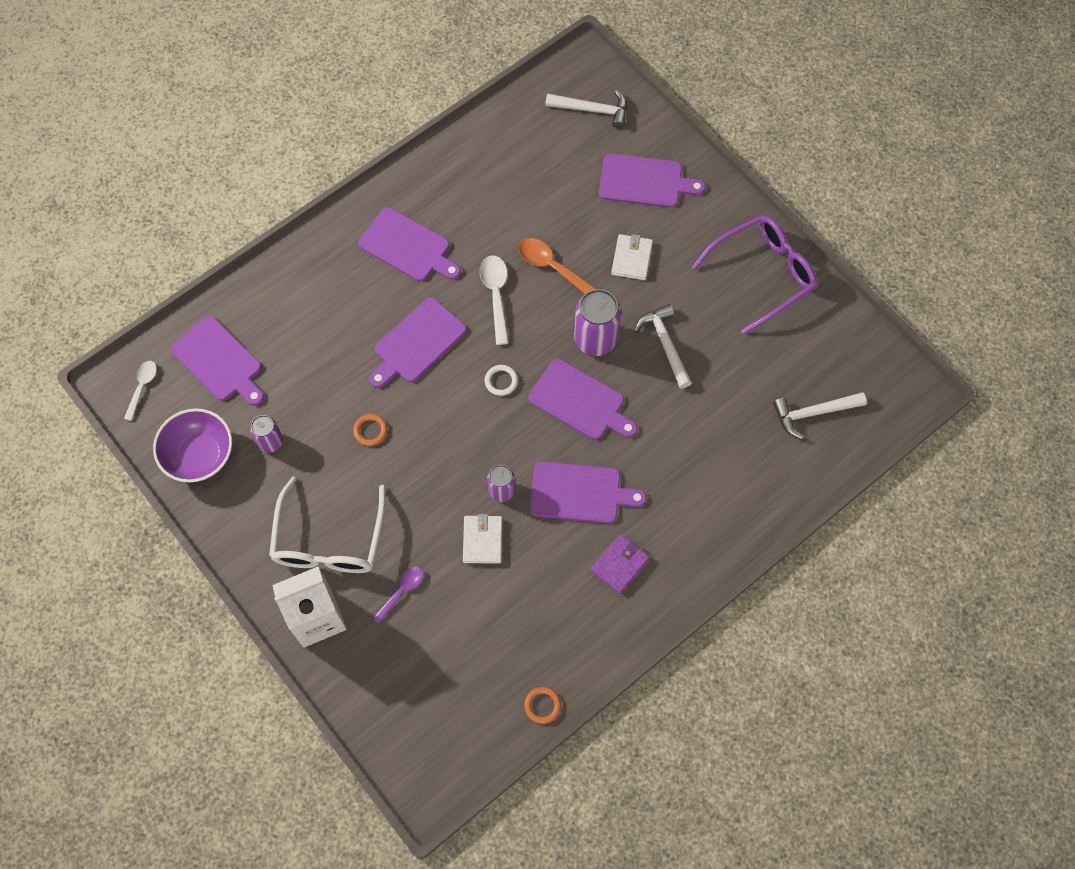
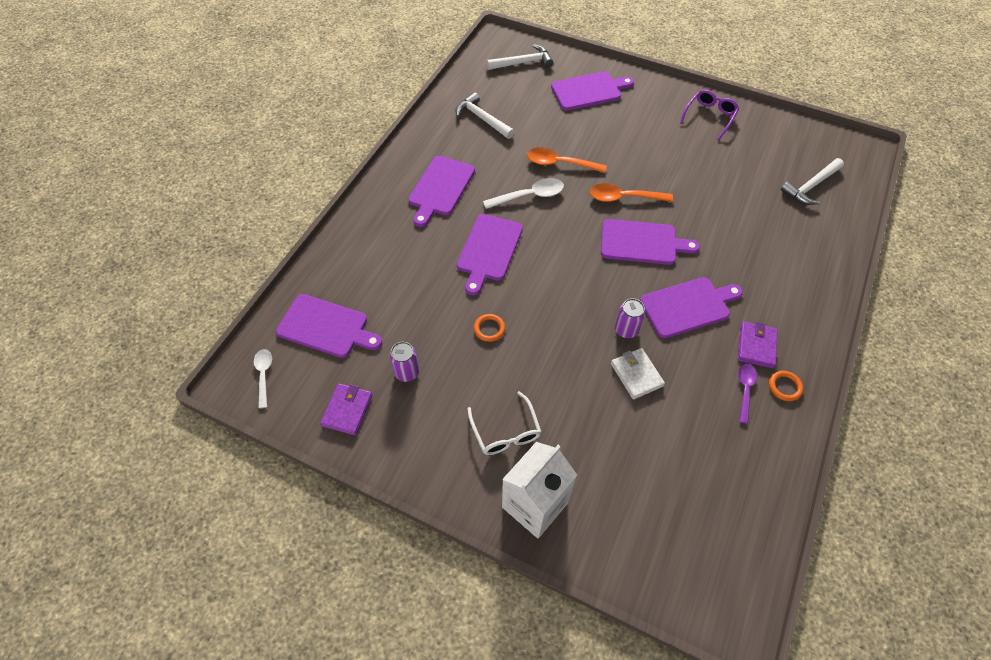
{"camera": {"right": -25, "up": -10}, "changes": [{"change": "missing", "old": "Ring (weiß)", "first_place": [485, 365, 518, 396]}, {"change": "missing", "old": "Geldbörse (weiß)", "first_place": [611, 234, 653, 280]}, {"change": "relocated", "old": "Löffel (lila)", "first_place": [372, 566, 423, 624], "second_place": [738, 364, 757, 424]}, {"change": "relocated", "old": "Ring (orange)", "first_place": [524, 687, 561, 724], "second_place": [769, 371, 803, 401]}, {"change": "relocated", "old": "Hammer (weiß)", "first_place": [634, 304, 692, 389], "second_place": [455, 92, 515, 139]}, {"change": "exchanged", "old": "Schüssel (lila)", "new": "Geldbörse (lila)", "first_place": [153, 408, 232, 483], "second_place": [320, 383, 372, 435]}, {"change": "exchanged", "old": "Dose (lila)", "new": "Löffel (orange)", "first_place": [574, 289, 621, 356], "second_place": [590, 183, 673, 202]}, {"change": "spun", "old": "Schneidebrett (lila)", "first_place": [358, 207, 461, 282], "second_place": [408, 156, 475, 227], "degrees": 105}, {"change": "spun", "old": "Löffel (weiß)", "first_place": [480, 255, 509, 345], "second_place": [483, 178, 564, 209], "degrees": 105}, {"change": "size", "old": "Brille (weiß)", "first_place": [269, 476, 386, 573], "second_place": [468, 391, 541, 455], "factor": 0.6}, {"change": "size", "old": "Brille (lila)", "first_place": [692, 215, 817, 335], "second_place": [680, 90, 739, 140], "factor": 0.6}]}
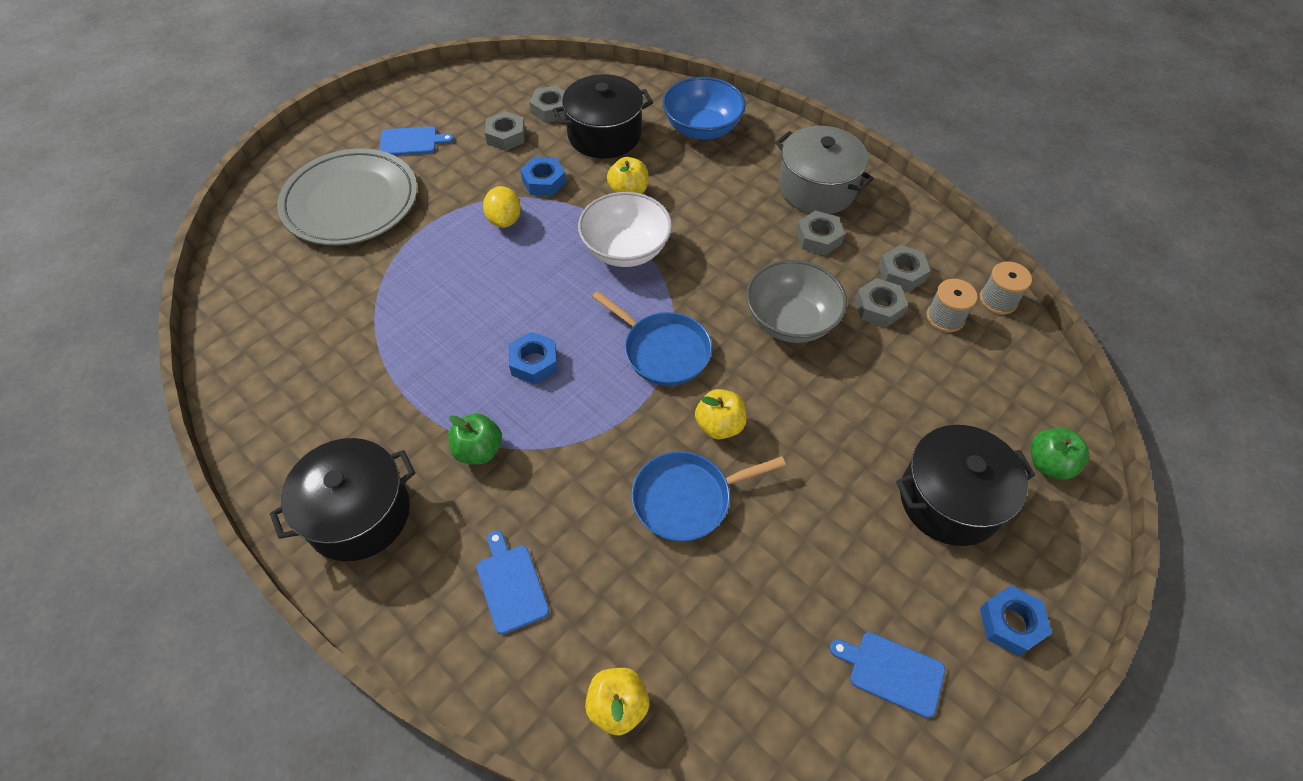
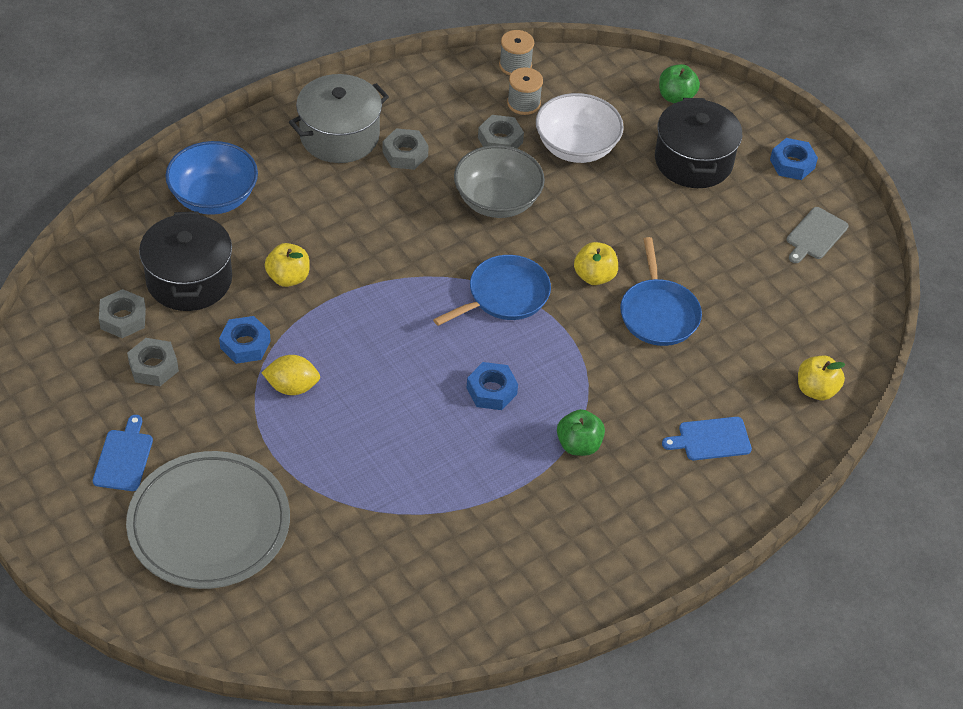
{"camera": {"right": -80, "up": -5}, "changes": [{"change": "missing", "old": "Kochtopf (schwarz)", "first_place": [270, 438, 415, 561]}, {"change": "missing", "old": "Sechskantmutter (grau)", "first_place": [879, 245, 931, 292]}, {"change": "relocated", "old": "Schüssel (weiß)", "first_place": [578, 192, 672, 267], "second_place": [536, 93, 624, 163]}, {"change": "colour", "old": "Schneidebrett (blau)", "new": "Schneidebrett (grau)", "first_place": [830, 632, 945, 718], "second_place": [787, 207, 849, 263]}]}
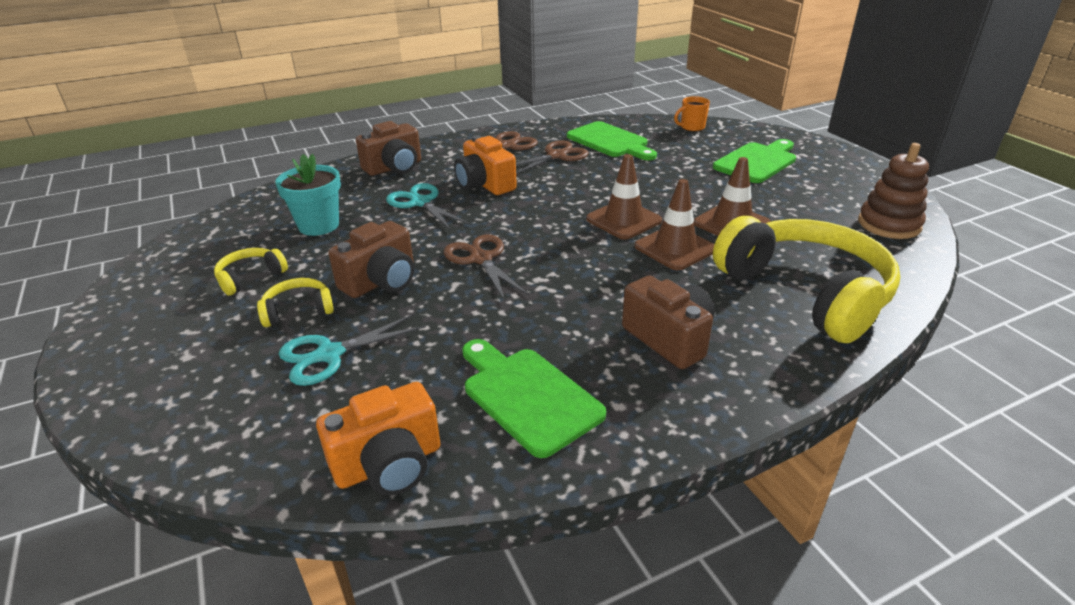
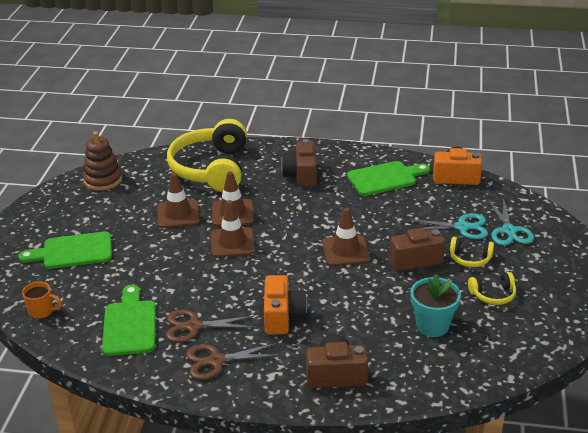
{"camera": {"right": -145, "up": 0}, "changes": [{"change": "relocated", "old": "Schere (türkis)", "first_place": [386, 183, 470, 230], "second_place": [488, 198, 534, 246]}, {"change": "exchanged", "old": "Schere (braun)", "new": "Leitkegel (braun)", "first_place": [444, 234, 529, 301], "second_place": [322, 208, 370, 266]}, {"change": "spun", "old": "Schneidebrett (grün)", "first_place": [463, 339, 606, 458], "second_place": [347, 161, 430, 196], "degrees": -105}]}
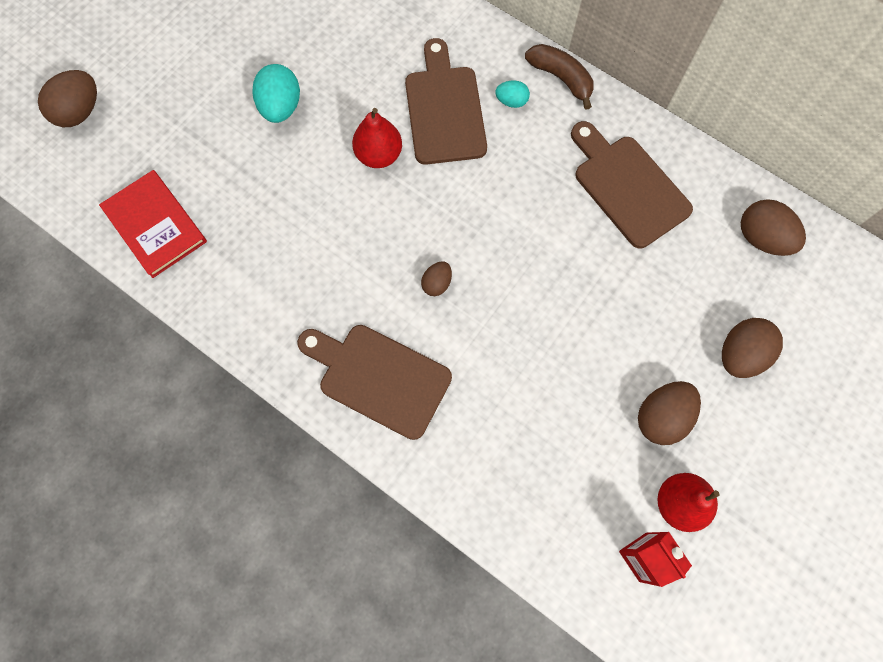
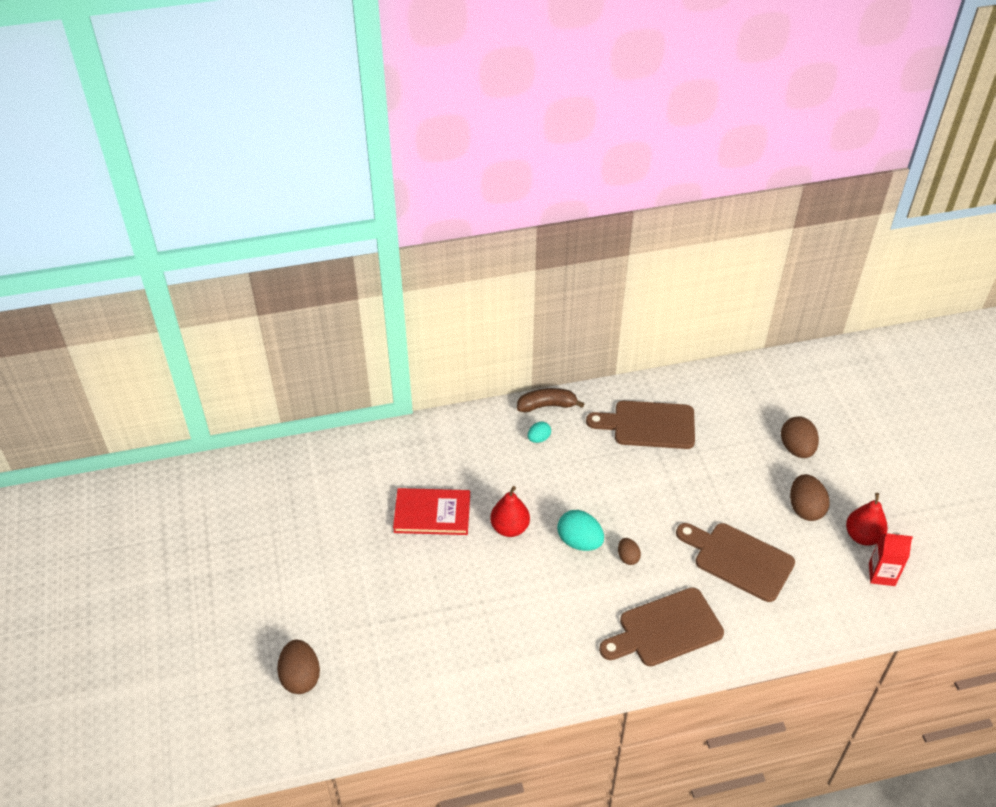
{"camera": {"right": -50, "up": -25}, "changes": [{"change": "missing", "old": "Ei (braun)", "first_place": [741, 199, 806, 256]}, {"change": "relocated", "old": "Buch (rot)", "first_place": [99, 170, 207, 278], "second_place": [393, 488, 470, 535]}, {"change": "relocated", "old": "Ei (türkis)", "first_place": [252, 64, 300, 123], "second_place": [557, 510, 604, 551]}, {"change": "relocated", "old": "Schneidebrett (braun)", "first_place": [405, 38, 487, 165], "second_place": [676, 523, 795, 602]}]}
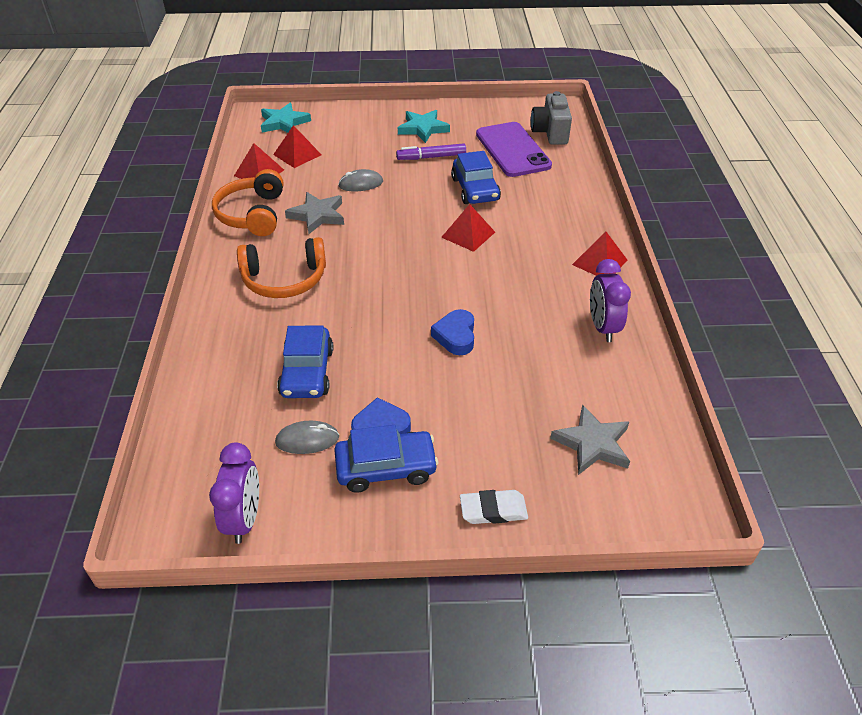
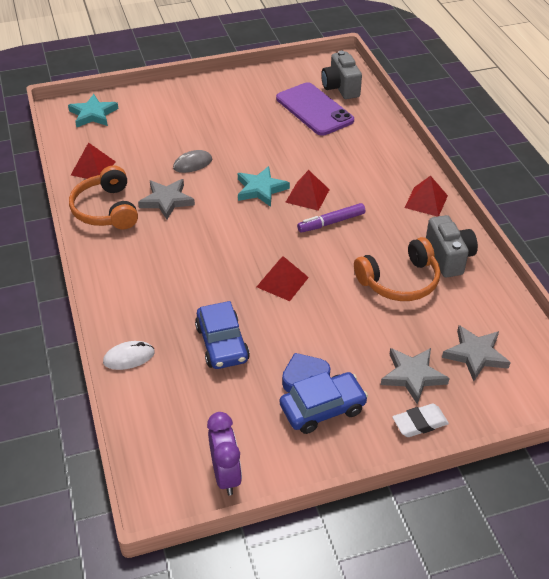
{"camera": {"right": -15, "up": 0}, "changes": [{"change": "missing", "old": "Computermaus (grau)", "first_place": [275, 421, 339, 454]}, {"change": "missing", "old": "Herz (blau)", "first_place": [431, 309, 474, 355]}, {"change": "missing", "old": "Auto (blau)", "first_place": [451, 151, 501, 204]}, {"change": "appeared", "new": "Computermaus (weiß)", "second_place": [103, 341, 155, 370]}, {"change": "appeared", "new": "Stern (grau)", "second_place": [381, 348, 450, 404]}, {"change": "relocated", "old": "Kopfhörer (orange)", "first_place": [237, 237, 326, 298], "second_place": [354, 237, 440, 301]}, {"change": "relocated", "old": "Pyramide (rot)", "first_place": [273, 125, 321, 168], "second_place": [257, 256, 309, 301]}, {"change": "relocated", "old": "Filzstift (lila)", "first_place": [396, 143, 466, 160], "second_place": [297, 203, 365, 233]}, {"change": "relocated", "old": "Stern (türkis)", "first_place": [398, 110, 450, 143], "second_place": [238, 166, 290, 207]}, {"change": "exchanged", "old": "Wecker (lila)", "new": "Kamera (grau)", "first_place": [590, 259, 631, 342], "second_place": [426, 215, 478, 278]}]}
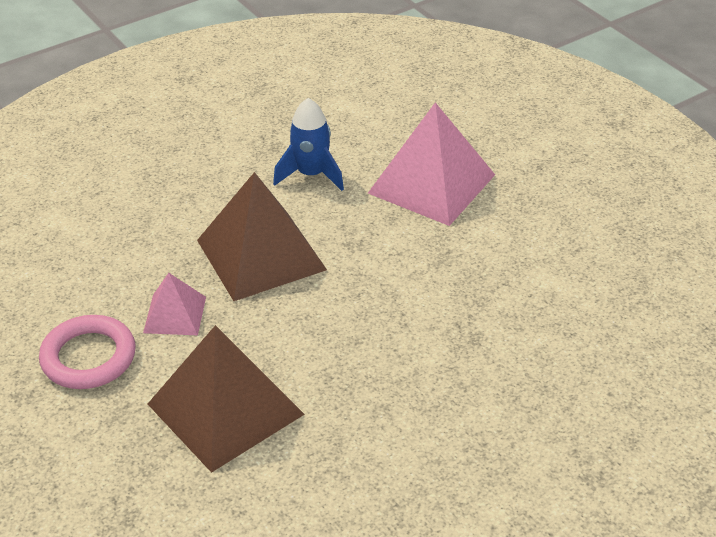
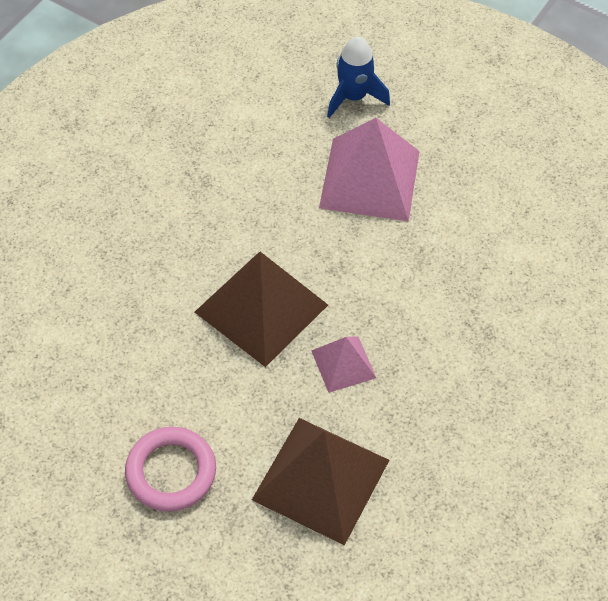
{"camera": {"right": -25, "up": 15}, "changes": [{"change": "relocated", "old": "Pyramide (rosa)", "first_place": [143, 273, 206, 335], "second_place": [311, 336, 376, 393]}, {"change": "relocated", "old": "Rakete (blau)", "first_place": [273, 98, 344, 191], "second_place": [327, 37, 390, 118]}]}
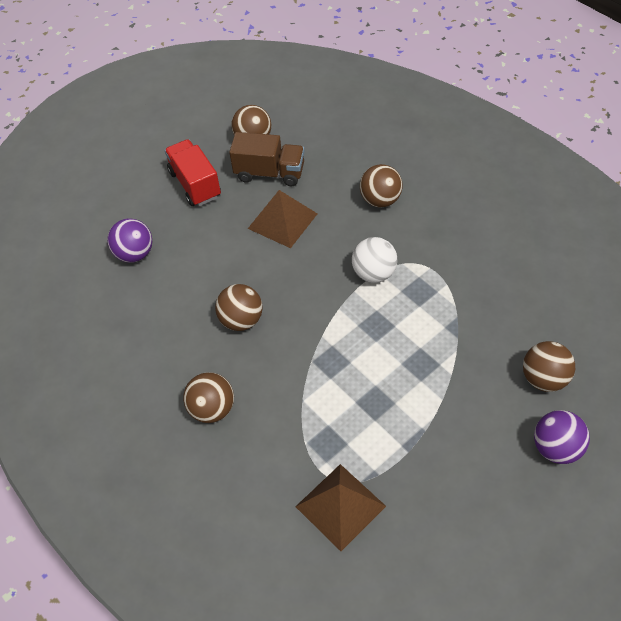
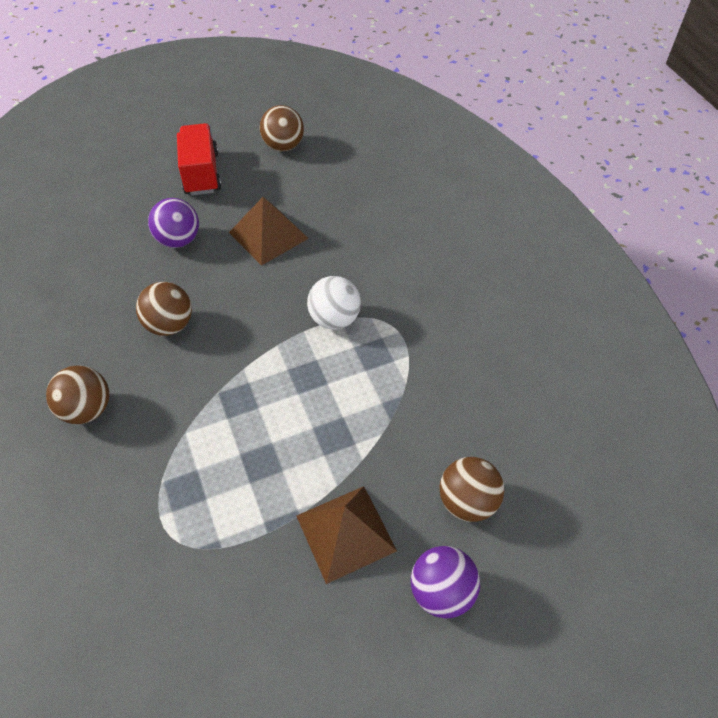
{"camera": {"right": 15, "up": 0}, "changes": [{"change": "missing", "old": "Lastwagen (braun)", "first_place": [229, 132, 305, 186]}, {"change": "missing", "old": "Ball (braun)", "first_place": [360, 164, 403, 208]}, {"change": "relocated", "old": "Ball (lila)", "first_place": [107, 219, 152, 263], "second_place": [148, 198, 199, 248]}, {"change": "relocated", "old": "Pyramide (braun)", "first_place": [295, 464, 386, 551], "second_place": [296, 486, 397, 584]}]}
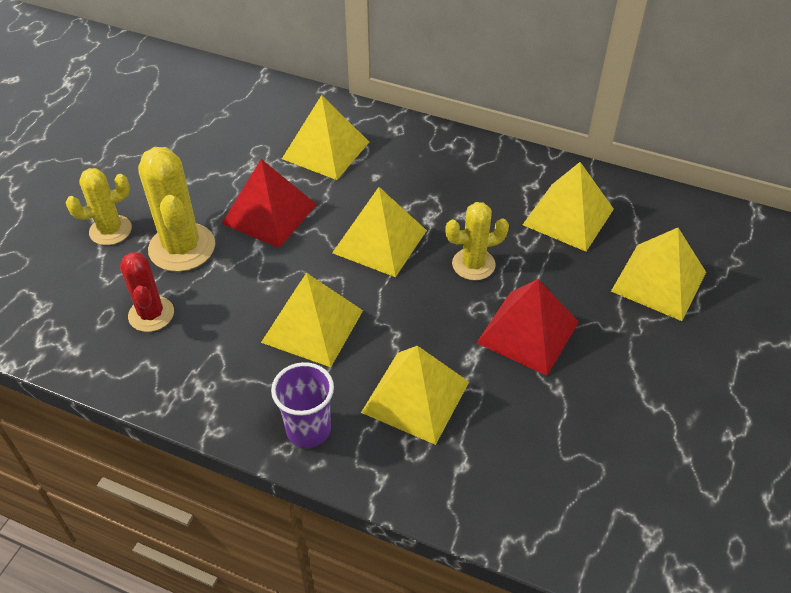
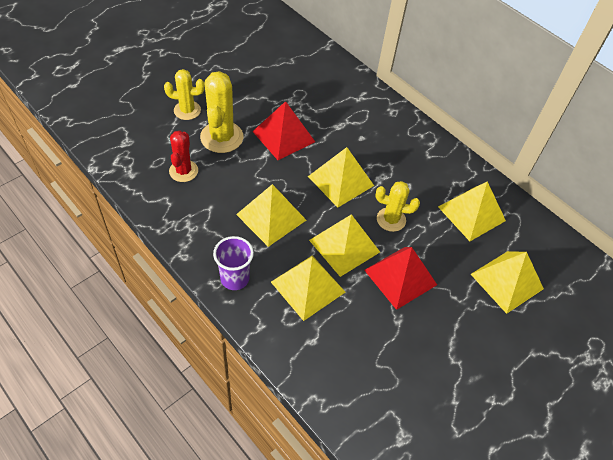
{"camera": {"right": 20, "up": 5}, "changes": [{"change": "relocated", "old": "Pyramide (gelb)", "first_place": [282, 95, 369, 180], "second_place": [309, 214, 380, 277]}]}
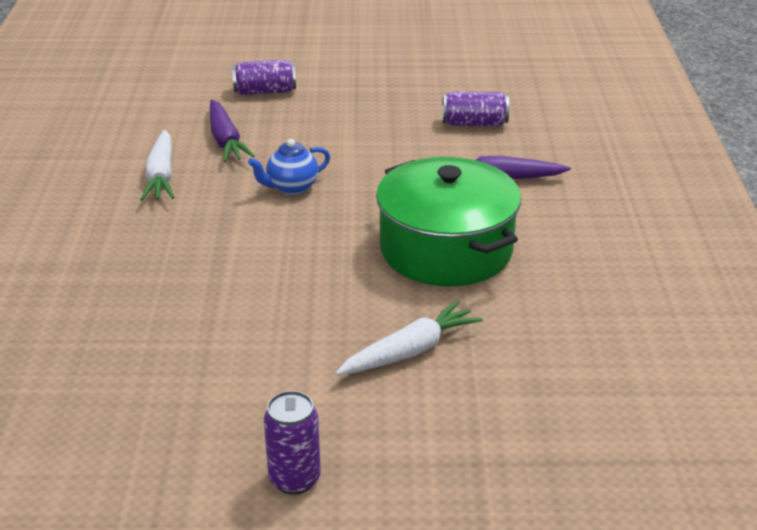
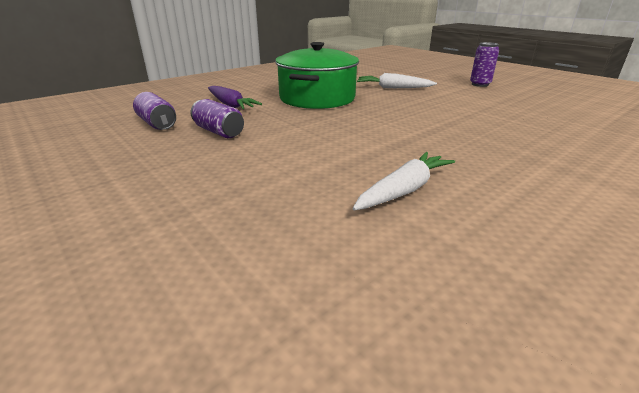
{"camera": {"right": -130, "up": -5}, "changes": [{"change": "missing", "old": "Karotte (lila)", "first_place": [210, 100, 255, 162]}, {"change": "missing", "old": "Teekanne (blau)", "first_place": [248, 139, 330, 195]}, {"change": "relocated", "old": "Dose (lila)", "first_place": [232, 60, 296, 95], "second_place": [191, 99, 244, 138]}]}
